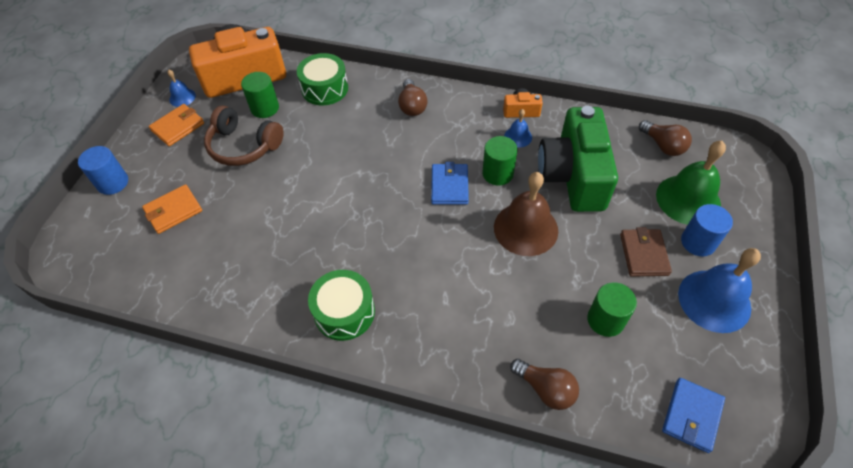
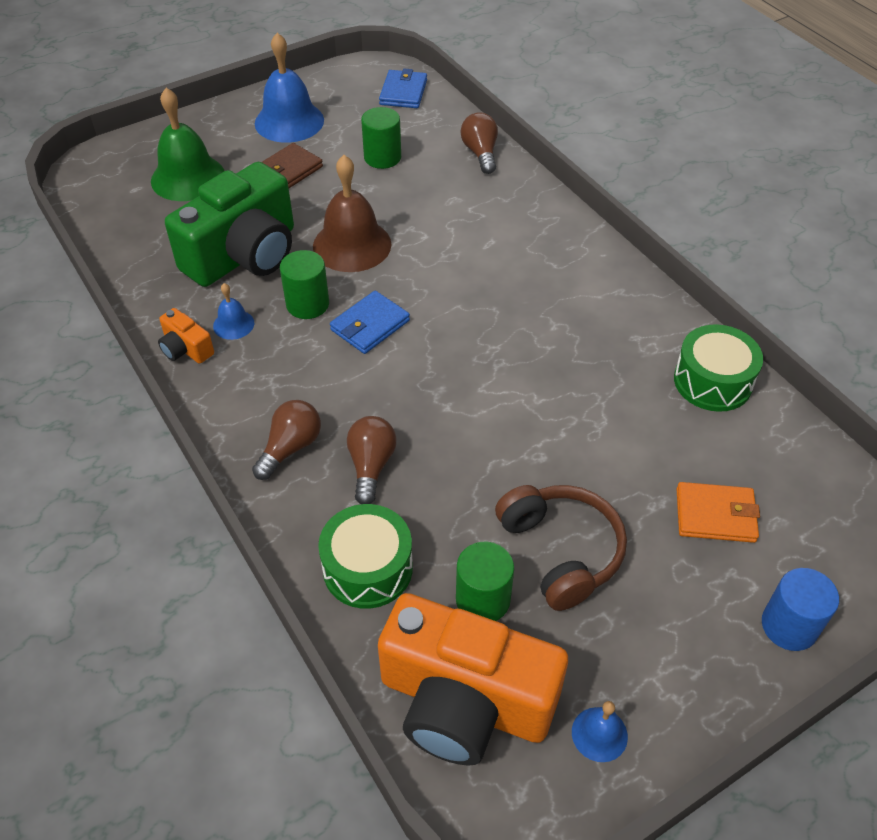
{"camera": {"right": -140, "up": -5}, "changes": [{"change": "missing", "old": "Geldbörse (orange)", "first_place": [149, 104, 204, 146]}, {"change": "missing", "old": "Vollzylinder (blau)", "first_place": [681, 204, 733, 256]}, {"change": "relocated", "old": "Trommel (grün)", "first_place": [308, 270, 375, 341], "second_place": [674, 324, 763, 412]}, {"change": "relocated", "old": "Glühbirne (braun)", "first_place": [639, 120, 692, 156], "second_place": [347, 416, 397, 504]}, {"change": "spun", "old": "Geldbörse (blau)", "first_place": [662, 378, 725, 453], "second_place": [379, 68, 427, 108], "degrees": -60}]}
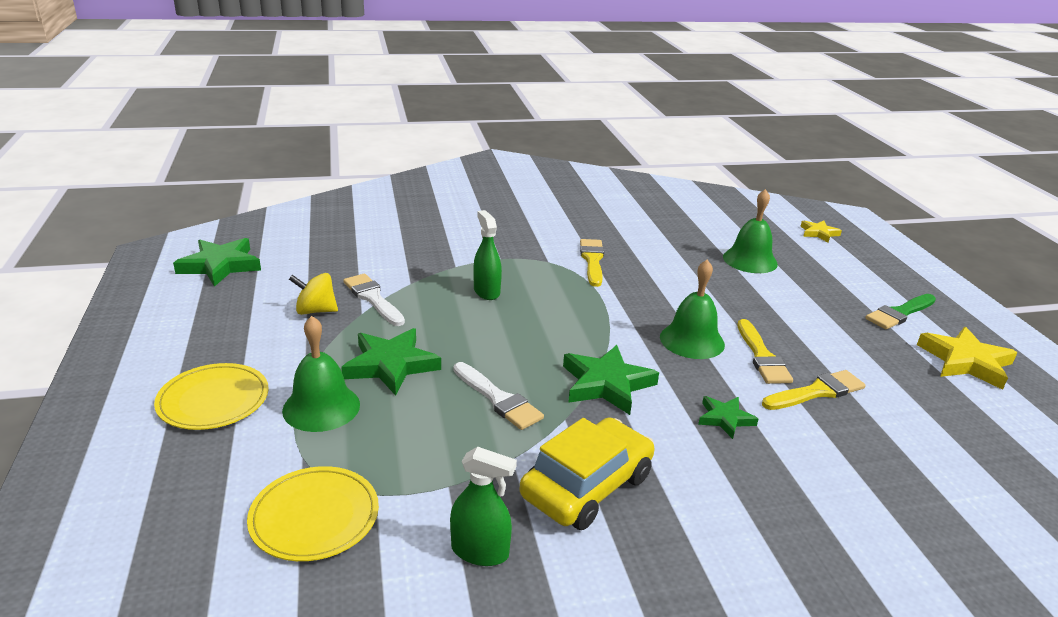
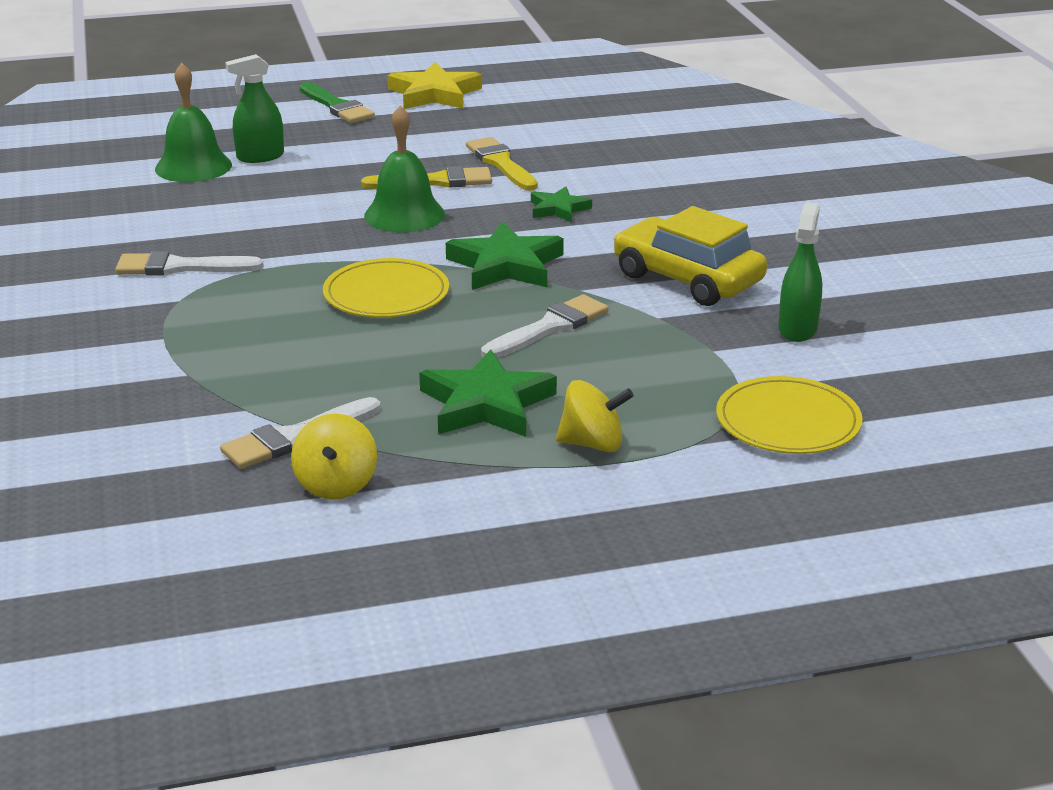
{"camera": {"right": -90, "up": 0}, "changes": [{"change": "missing", "old": "Stern (grün)", "first_place": [173, 238, 261, 287]}, {"change": "missing", "old": "Stern (gelb)", "first_place": [800, 220, 842, 243]}, {"change": "relocated", "old": "Teller (gelb)", "first_place": [154, 363, 269, 430], "second_place": [323, 258, 449, 317]}, {"change": "relocated", "old": "Sprühflasche (grün)", "first_place": [473, 210, 502, 300], "second_place": [225, 54, 284, 163]}, {"change": "exchanged", "old": "Glocke (grün)", "new": "Kreisel (gelb)", "first_place": [282, 316, 360, 432], "second_place": [556, 380, 634, 452]}, {"change": "colour", "old": "Pinsel (gelb)", "new": "Pinsel (weiß)", "first_place": [580, 239, 604, 287], "second_place": [115, 251, 264, 276]}]}
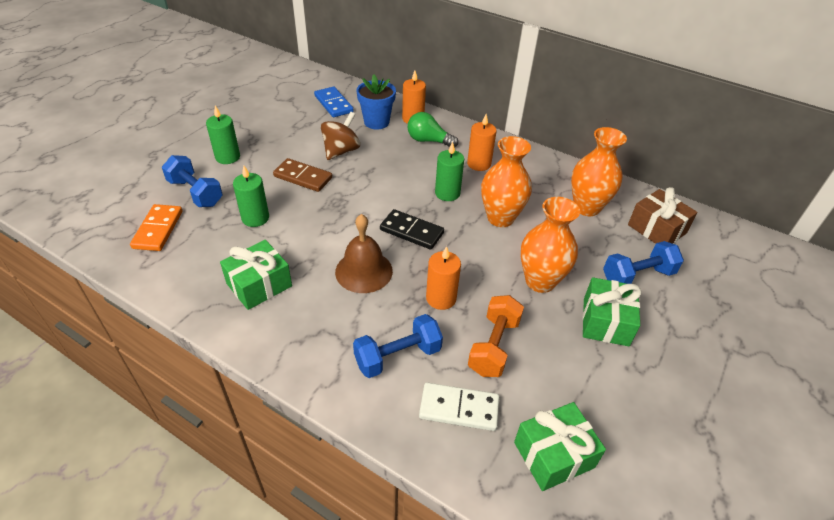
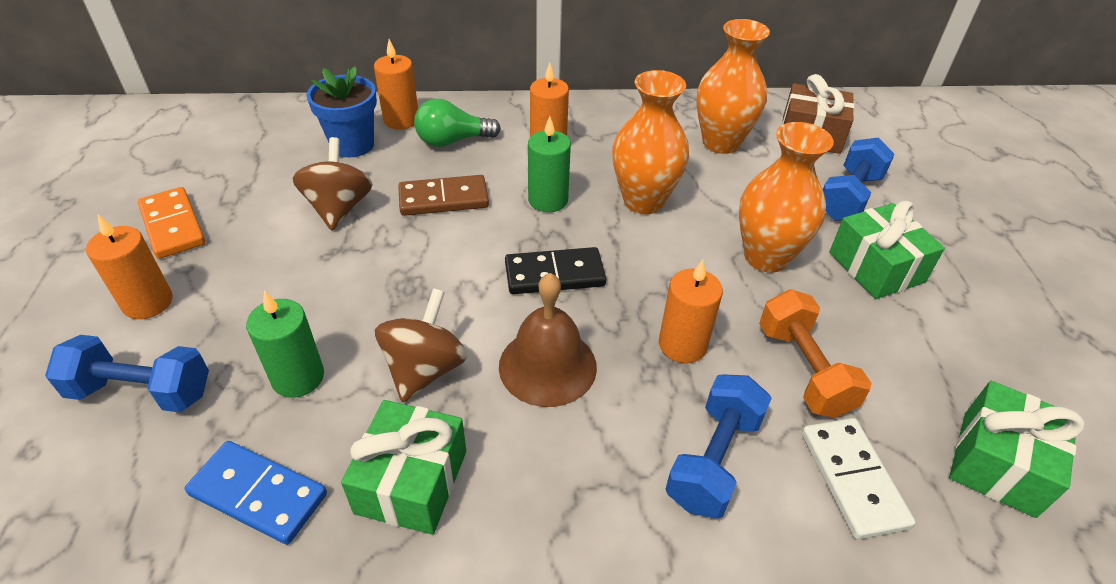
{"camera": {"right": -35, "up": 0}, "changes": [{"change": "appeared", "new": "Kreisel (braun)", "second_place": [375, 288, 467, 402]}, {"change": "relocated", "old": "Dominostein (orange)", "first_place": [130, 204, 182, 251], "second_place": [138, 187, 205, 259]}, {"change": "relocated", "old": "Dominostein (braun)", "first_place": [273, 158, 332, 192], "second_place": [398, 175, 489, 216]}, {"change": "relocated", "old": "Dominostein (blau)", "first_place": [314, 87, 354, 117], "second_place": [185, 441, 327, 545]}, {"change": "colour", "old": "Kerze (grün)", "new": "Kerze (orange)", "first_place": [206, 106, 240, 164], "second_place": [86, 215, 172, 319]}, {"change": "spun", "old": "Dominostein (weiß)", "first_place": [419, 382, 499, 431], "second_place": [802, 418, 915, 540], "degrees": -75}]}
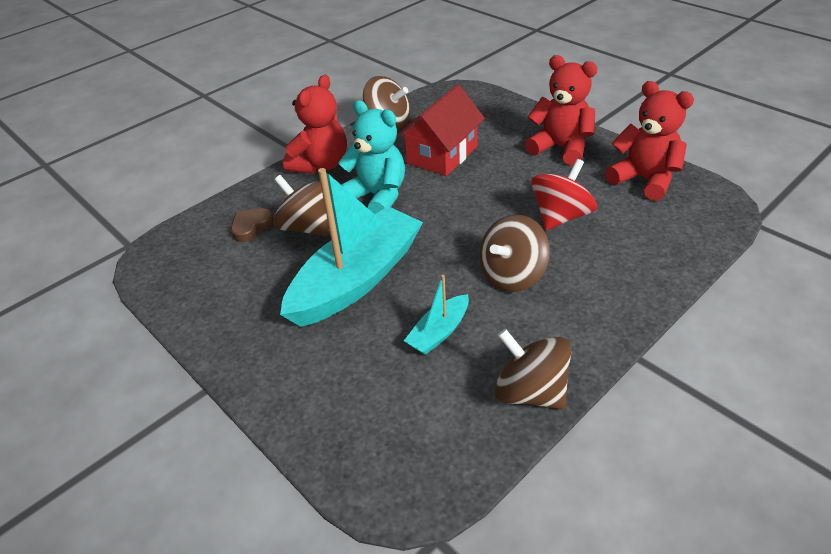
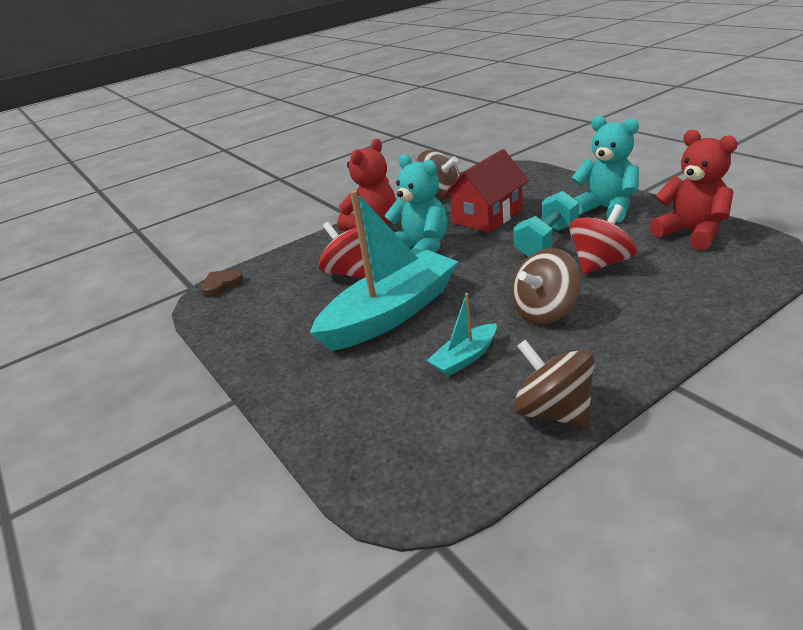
{"camera": {"right": 10, "up": -10}, "changes": [{"change": "appeared", "new": "Hantel (türkis)", "second_place": [514, 191, 579, 257]}, {"change": "relocated", "old": "Herz (braun)", "first_place": [231, 208, 274, 242], "second_place": [200, 269, 243, 298]}, {"change": "colour", "old": "Kreisel (braun)", "new": "Kreisel (rot)", "first_place": [273, 175, 328, 236], "second_place": [318, 222, 370, 279]}, {"change": "colour", "old": "Teddybär (rot)", "new": "Teddybär (türkis)", "first_place": [525, 55, 597, 165], "second_place": [571, 116, 639, 223]}]}
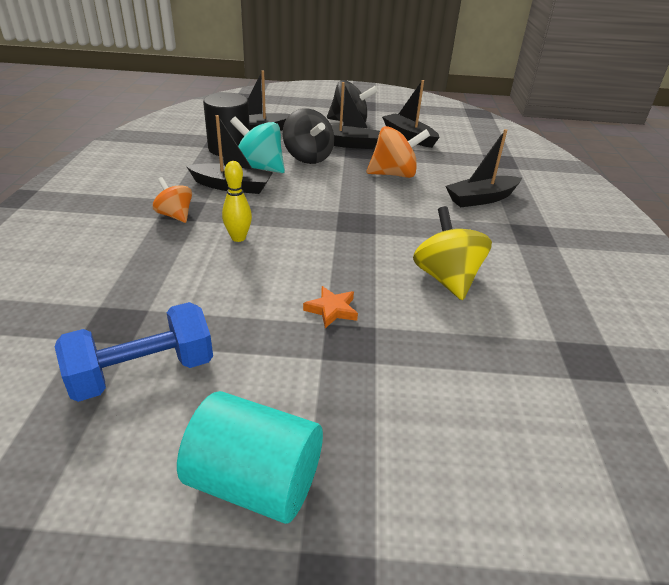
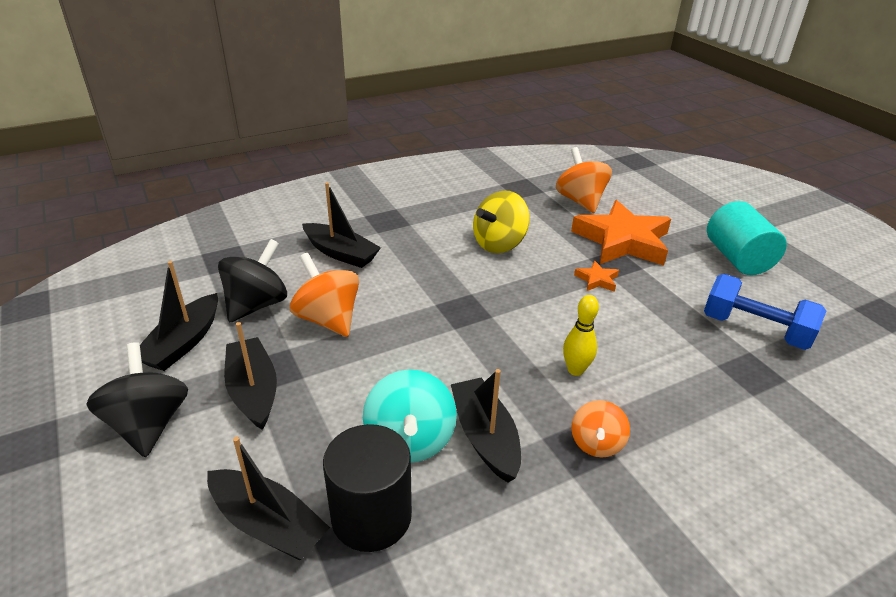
{"camera": {"right": -120, "up": 0}, "changes": [{"change": "appeared", "new": "Kreisel (orange)", "second_place": [556, 147, 612, 213]}, {"change": "appeared", "new": "Stern (orange)", "second_place": [571, 200, 671, 266]}, {"change": "relocated", "old": "Kreisel (schwarz)", "first_place": [283, 108, 334, 164], "second_place": [218, 239, 287, 323]}]}
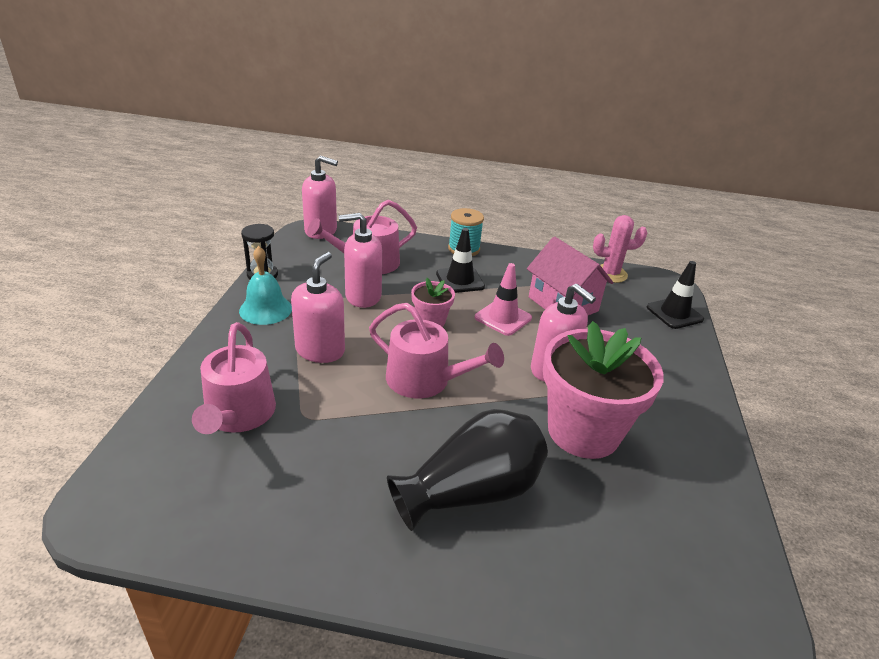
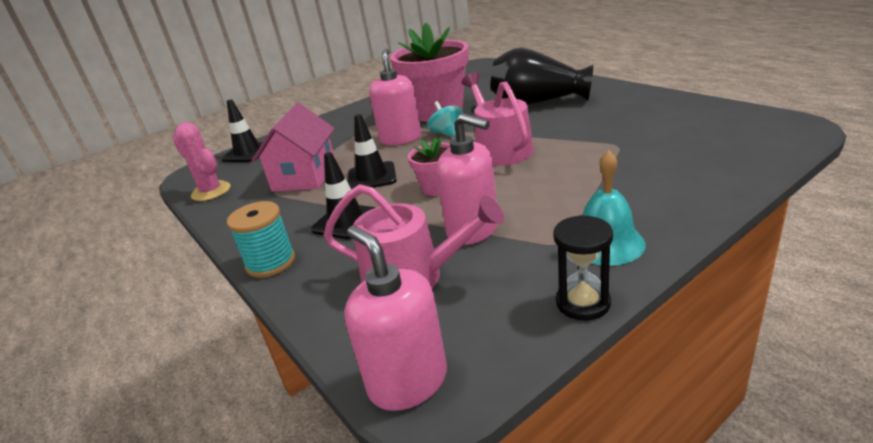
{"camera": {"right": -130, "up": -5}, "changes": [{"change": "missing", "old": "Gießkanne (rosa)", "first_place": [192, 322, 276, 434]}, {"change": "missing", "old": "Seifenspender (rosa)", "first_place": [291, 252, 345, 363]}, {"change": "appeared", "new": "Kreisel (türkis)", "second_place": [427, 101, 463, 137]}, {"change": "colour", "old": "Leitkegel (rosa)", "new": "Leitkegel (schwarz)", "first_place": [475, 263, 532, 336], "second_place": [348, 114, 397, 189]}]}
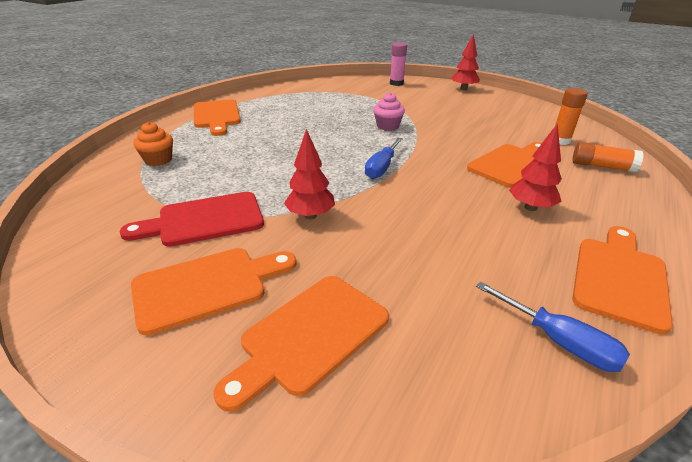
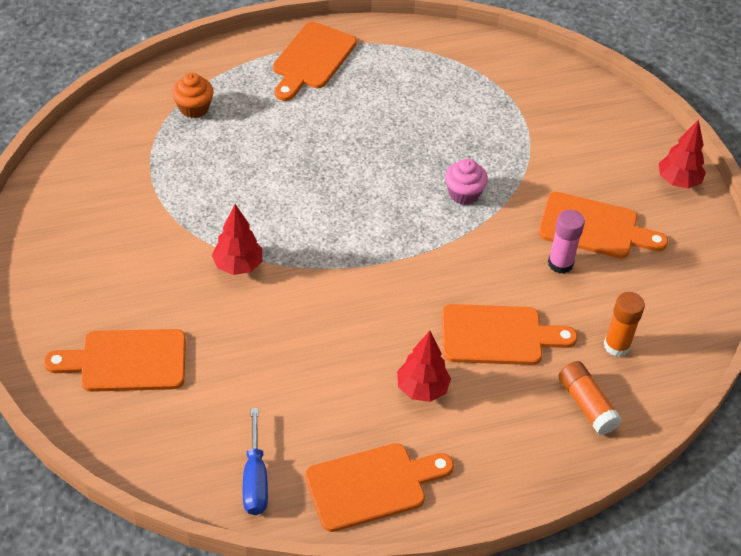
{"camera": {"right": 40, "up": 15}, "changes": [{"change": "missing", "old": "Schneidebrett (rot)", "first_place": [119, 192, 264, 247]}, {"change": "missing", "old": "Schraubenzieher (blau)", "first_place": [365, 138, 403, 179]}, {"change": "relocated", "old": "Schneidebrett (orange)", "first_place": [131, 248, 297, 336], "second_place": [538, 192, 668, 259]}, {"change": "relocated", "old": "Klebestift (rosa)", "first_place": [390, 43, 407, 86], "second_place": [548, 210, 585, 274]}]}
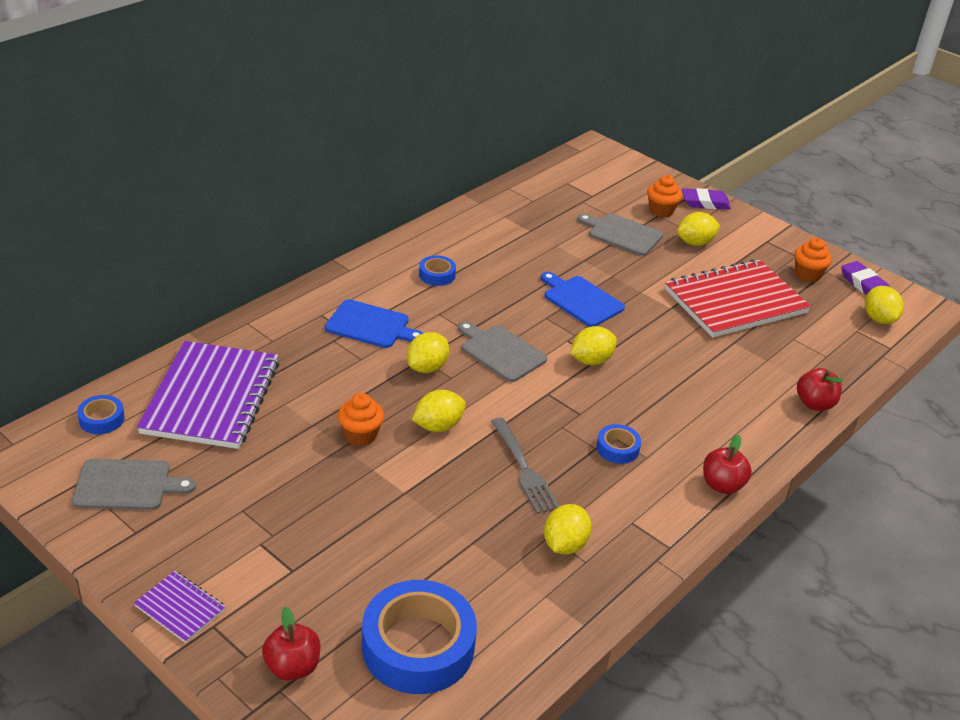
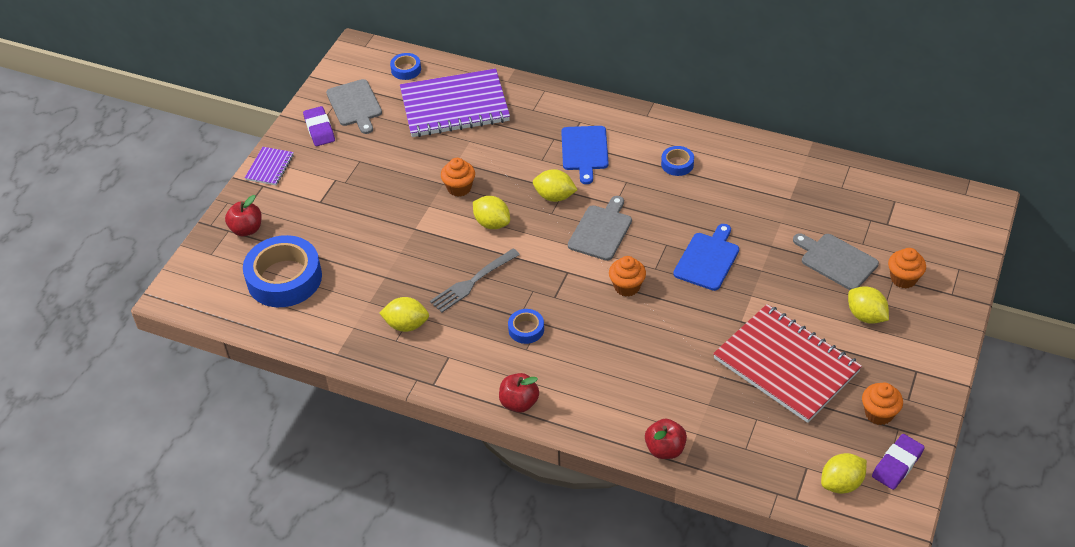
{"camera": {"right": 75, "up": 10}, "changes": [{"change": "relocated", "old": "Radiergummi (lila)", "first_place": [682, 188, 731, 210], "second_place": [303, 106, 335, 146]}, {"change": "exchanged", "old": "Zitrone (gelb)", "new": "Muffin (orange)", "first_place": [570, 326, 617, 365], "second_place": [609, 256, 646, 297]}, {"change": "spun", "old": "Schneidebrett (grau)", "first_place": [578, 213, 663, 256], "second_place": [793, 233, 879, 290], "degrees": -60}]}
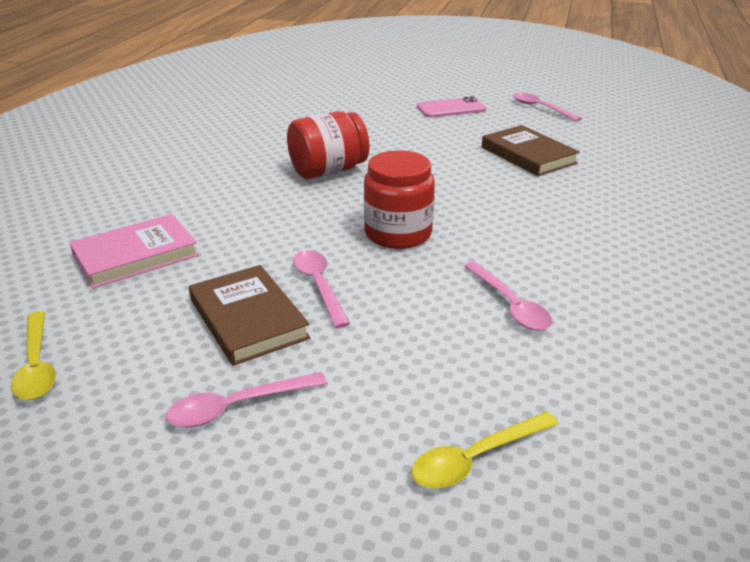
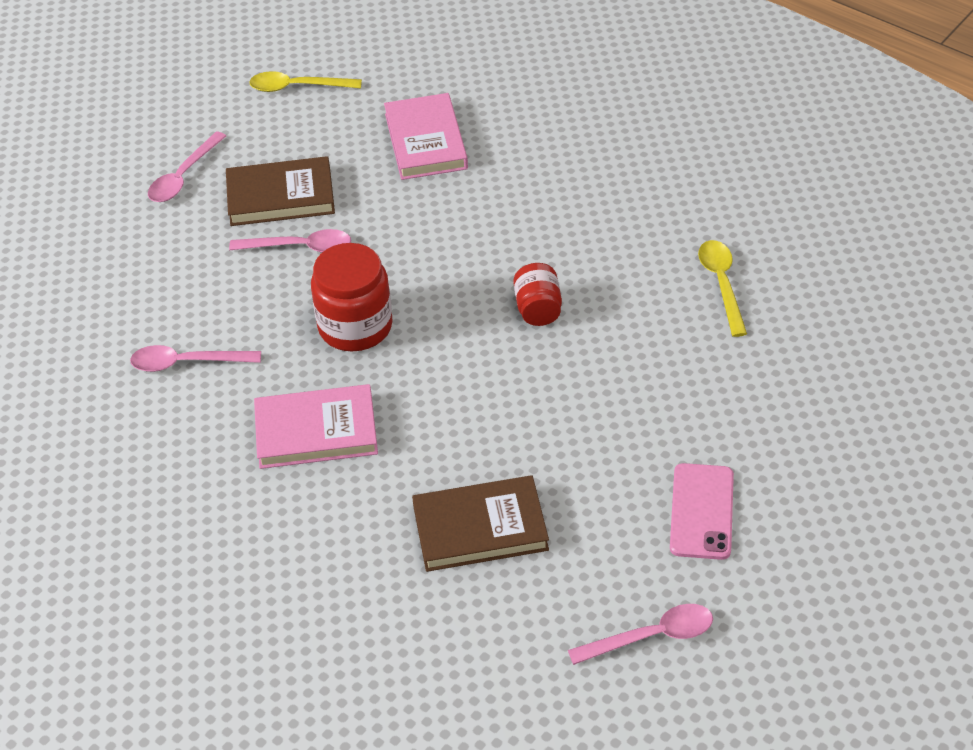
{"camera": {"right": 115, "up": 15}, "changes": [{"change": "appeared", "new": "Buch (rosa)", "second_place": [254, 384, 378, 469]}, {"change": "relocated", "old": "Löffel (gelb)", "first_place": [411, 411, 559, 488], "second_place": [698, 240, 747, 337]}, {"change": "spun", "old": "Löffel (rosa)", "first_place": [166, 372, 327, 427], "second_place": [148, 131, 226, 202], "degrees": -150}, {"change": "size", "old": "Einmachglas (rot)", "first_place": [287, 111, 369, 179], "second_place": [513, 263, 562, 326], "factor": 0.59}]}
